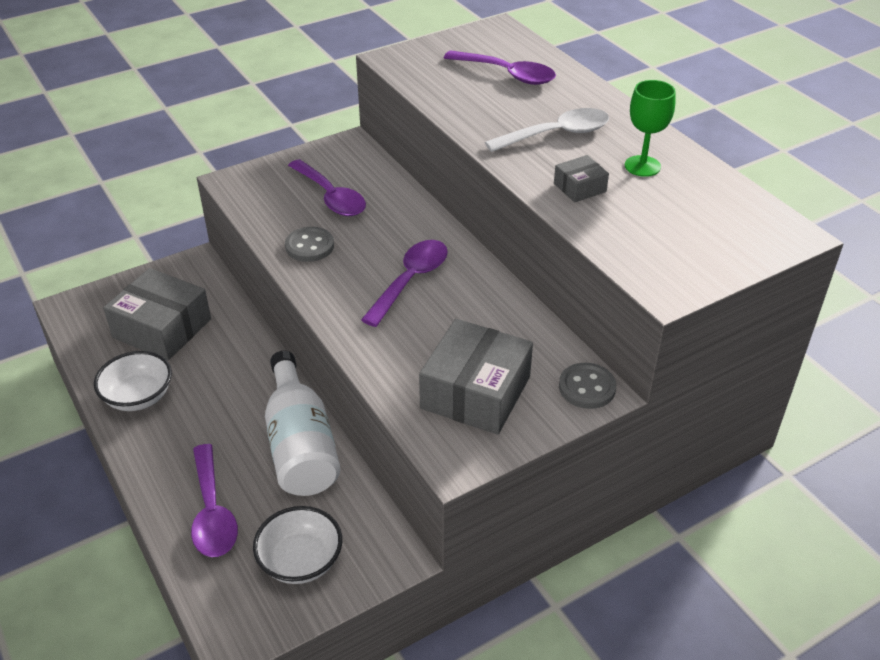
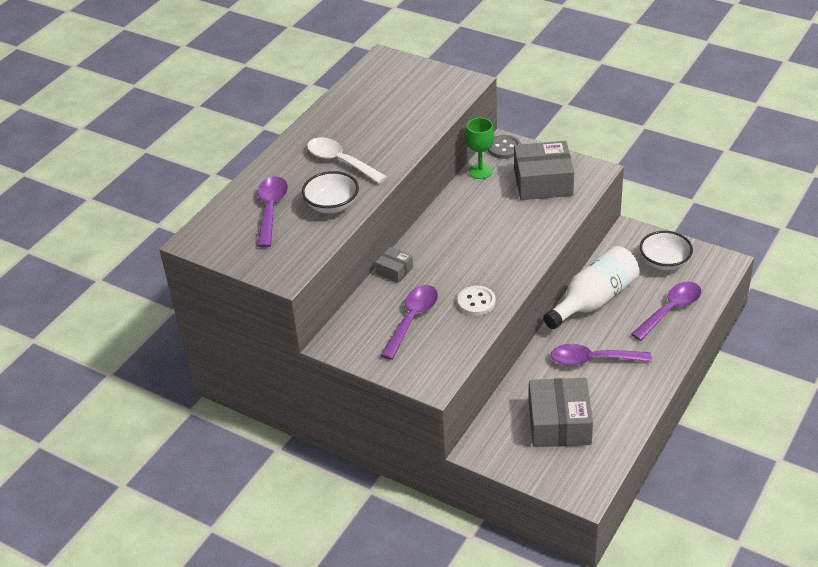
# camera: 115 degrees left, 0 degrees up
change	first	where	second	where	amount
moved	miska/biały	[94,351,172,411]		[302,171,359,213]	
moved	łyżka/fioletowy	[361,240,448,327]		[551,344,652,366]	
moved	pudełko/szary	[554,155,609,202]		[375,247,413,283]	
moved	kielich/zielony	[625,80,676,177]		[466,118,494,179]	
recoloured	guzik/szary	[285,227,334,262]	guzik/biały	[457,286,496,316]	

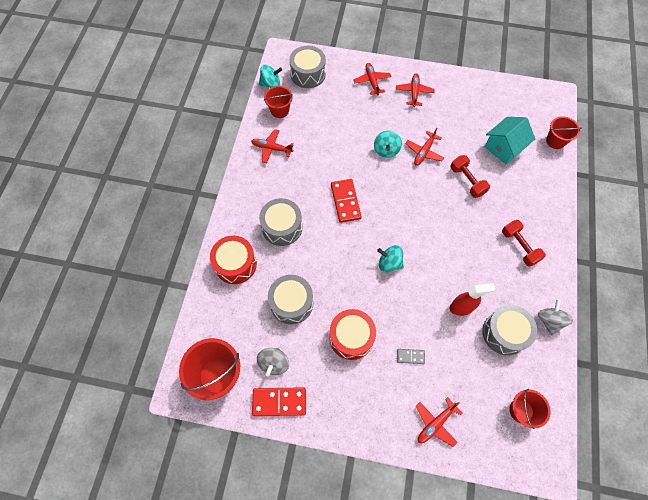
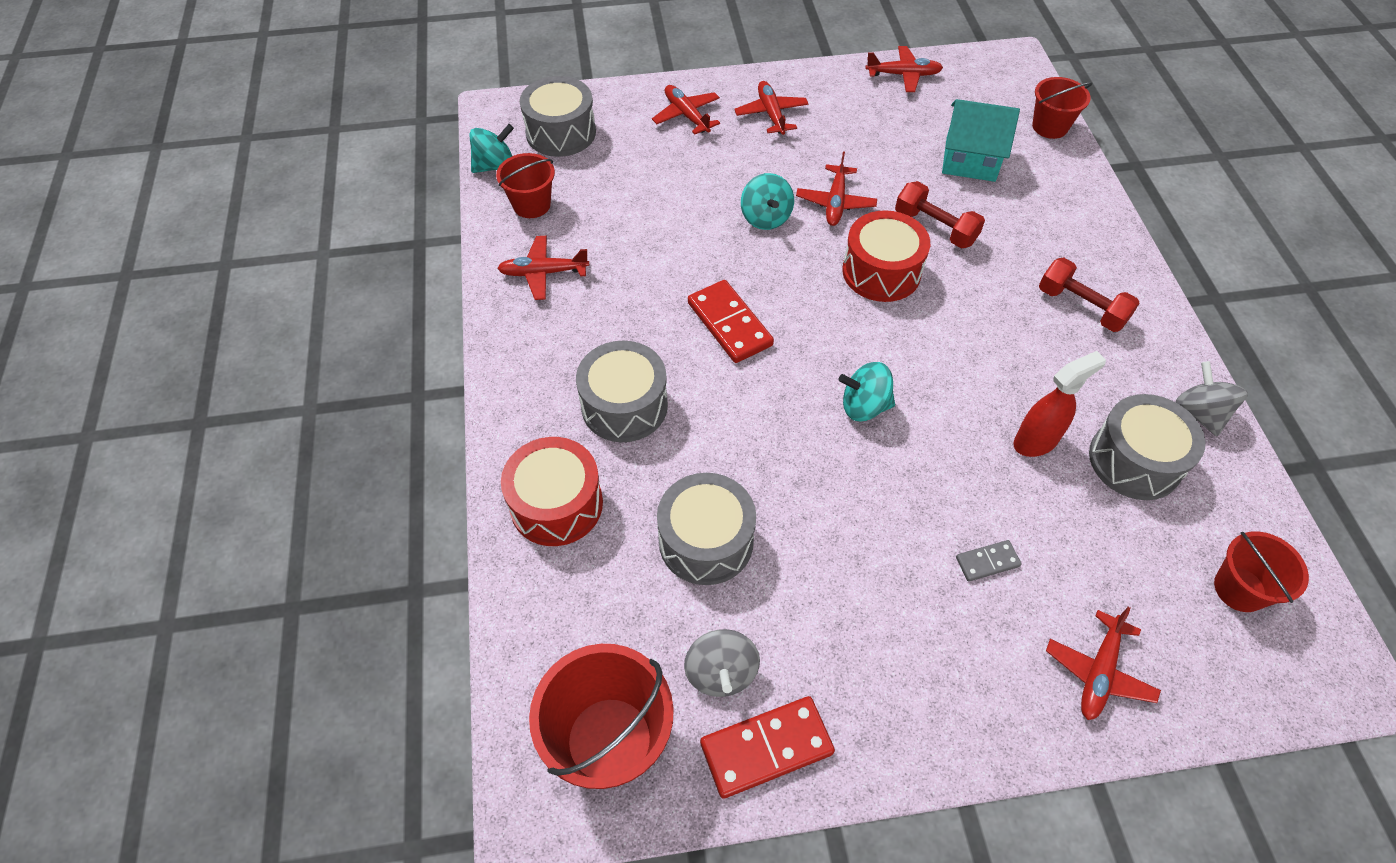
# camera: 20 degrees left, 10 degrees down
change	first	where	second	where	amount
added			samolot/czerwony	[865,46,943,92]	
moved	bęben/czerwony	[329,309,376,360]		[842,210,930,302]	
turned	domek/turkusowy	[484,117,535,165]		[942,99,1020,182]	75 degrees clockwise

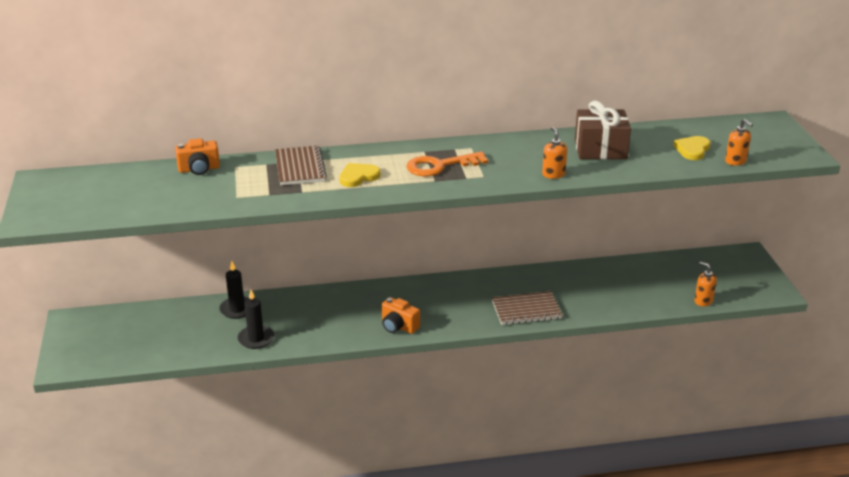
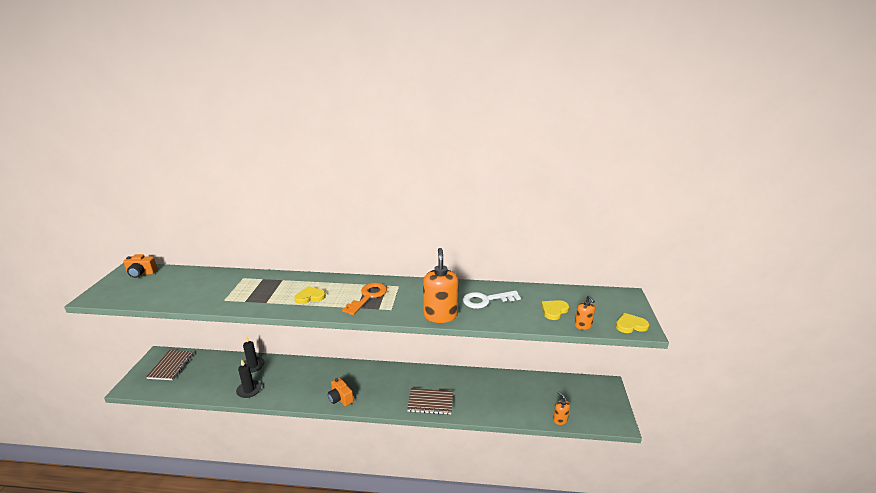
# camera: 15 degrees right, 5 degrees down
change	first	where	second	where	amount
added			serce/żółty	[616,313,649,333]	
moved	aparat fotograficzny/pomarańczowy	[175,138,220,175]		[123,254,158,278]	
moved	zeszyt/brązowy	[275,146,327,185]		[146,350,194,380]	
replaced	prezent/brązowy	[575,100,631,159]	klucz/biały	[463,291,521,309]	
turned	klucz/pomarańczowy	[406,151,488,176]		[342,283,387,315]	120 degrees clockwise
resized	dozownik mydła/pomarańczowy	[542,127,567,179]		[423,248,459,323]	x1.96

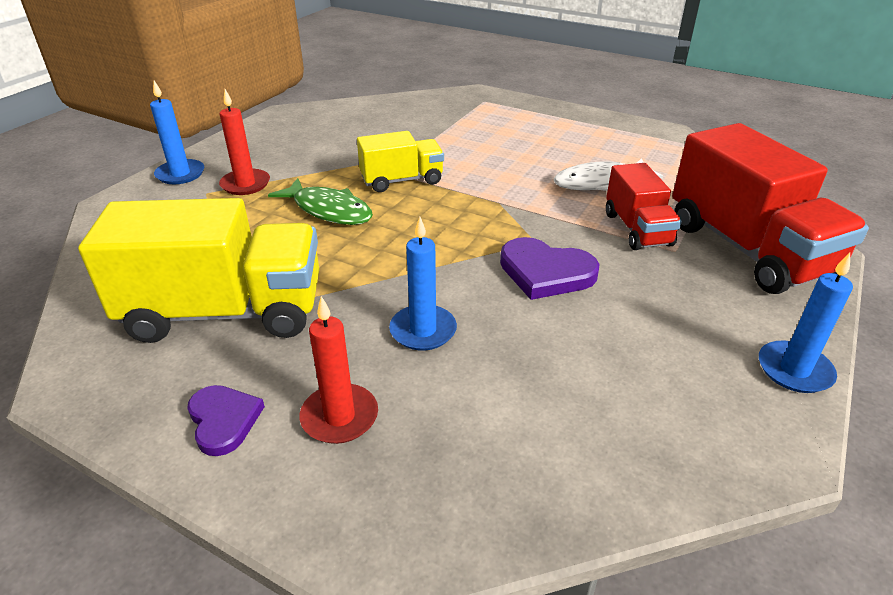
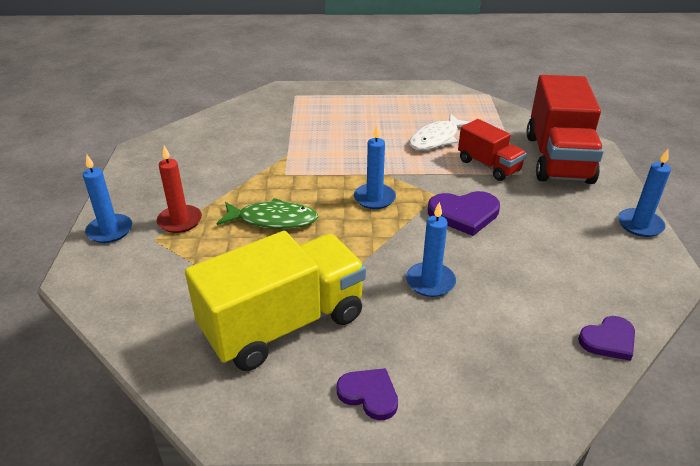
# camera: 30 degrees left, 0 degrees up
change	first	where	second	where	amount
removed	świeca/czerwony	[299,296,378,444]			
removed	ciężarówka/żółty	[357,131,444,192]			
added			świeca/niebieski	[354,125,396,209]	
added			serce/fioletowy	[578,316,635,361]	
turned	ciężarówka/czerwony	[672,123,869,294]		[526,75,604,184]	60 degrees clockwise

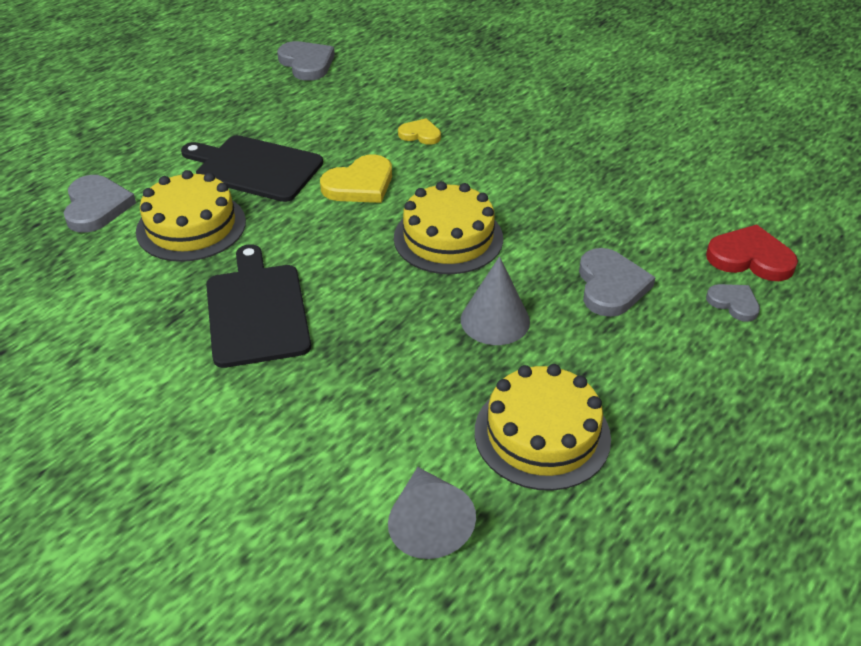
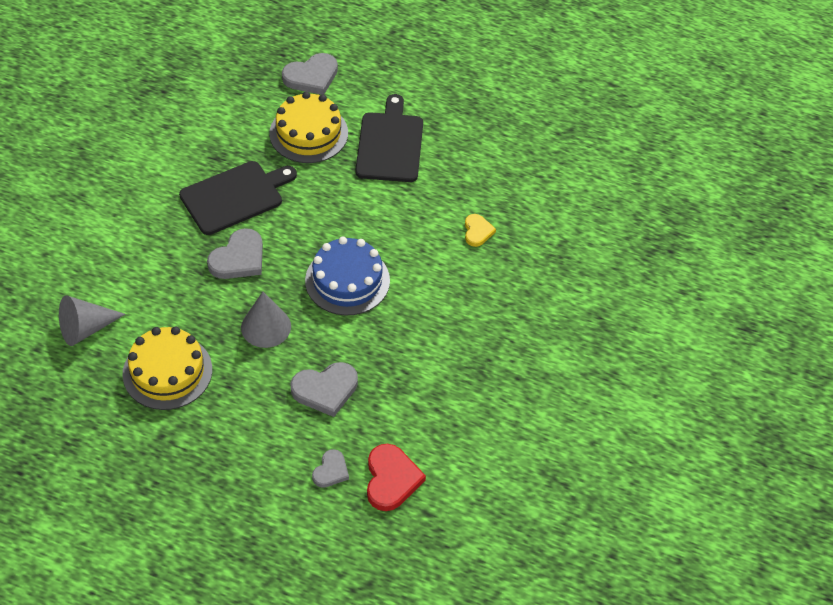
# camera: 70 degrees right, 10 degrees up
change	first	where	second	where	amount
removed	serce/żółty	[320,155,392,203]			
moved	serce/szary	[277,41,335,81]		[207,228,263,279]	
recoloured	tort/żółty	[394,181,503,274]	tort/niebieski	[305,236,390,315]	

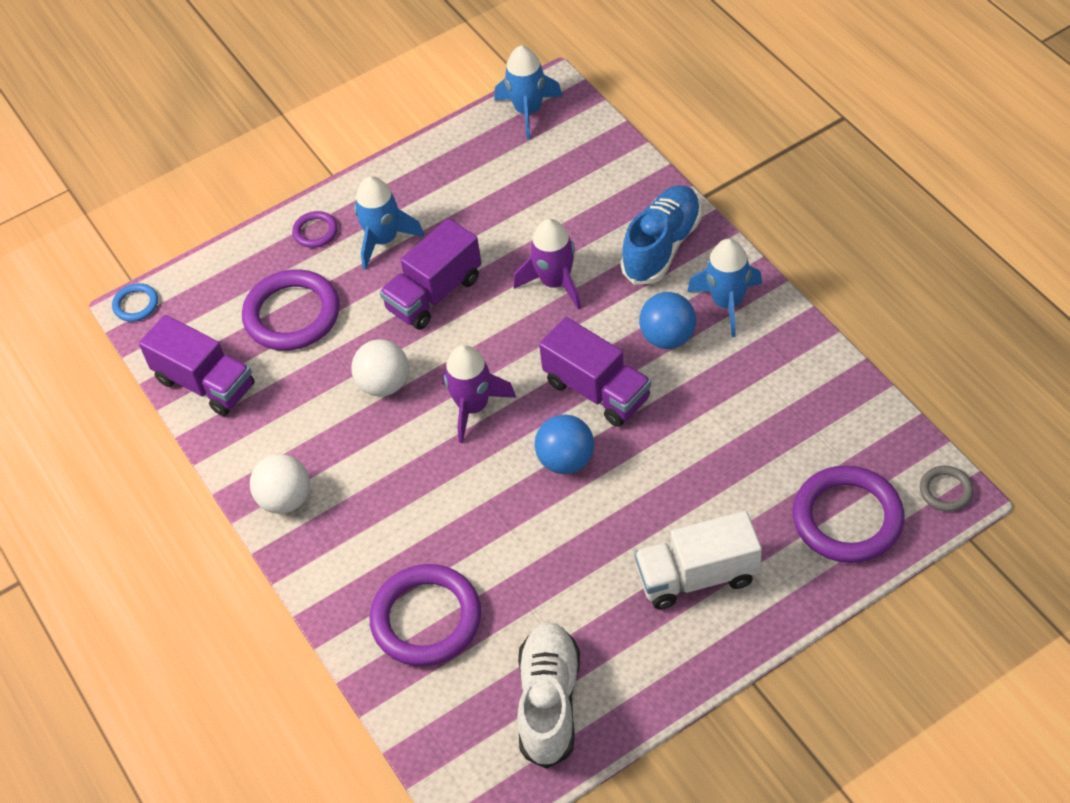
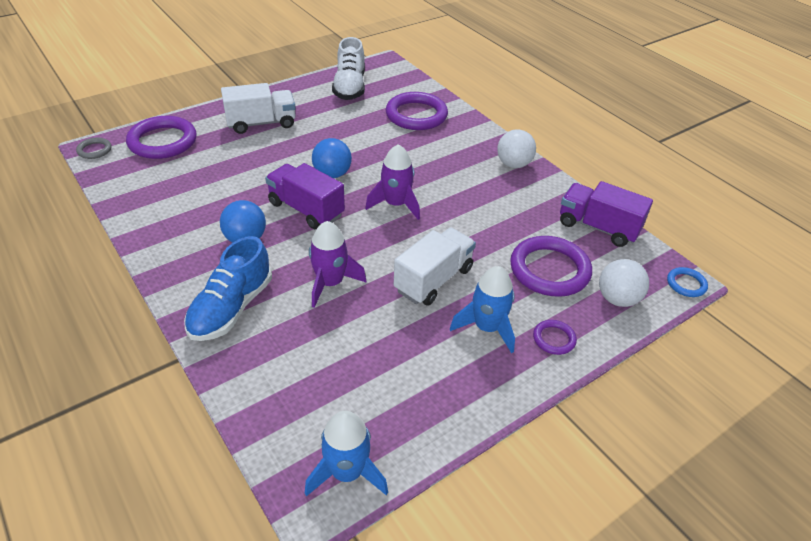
# camera: 170 degrees right, 10 degrees down
change	first	where	second	where	amount
removed	rakieta/niebieski	[687,239,762,337]			
moved	piłka/biały	[351,339,409,397]		[599,259,649,307]	
recoloured	ciężarówka/fioletowy	[380,218,481,330]	ciężarówka/biały	[394,228,476,306]	

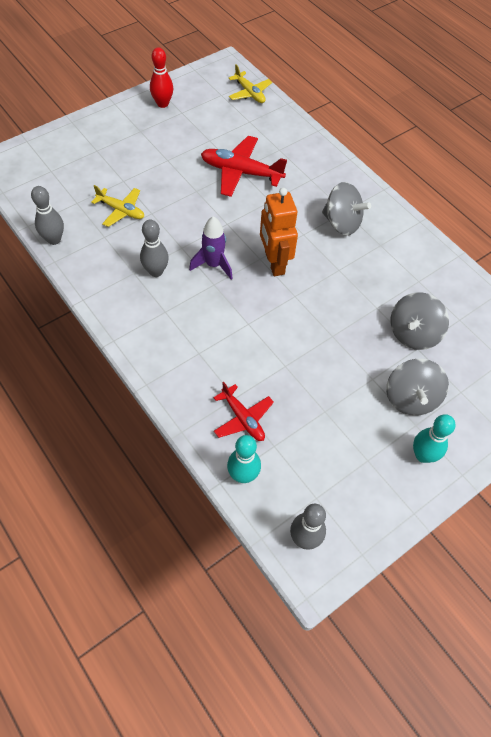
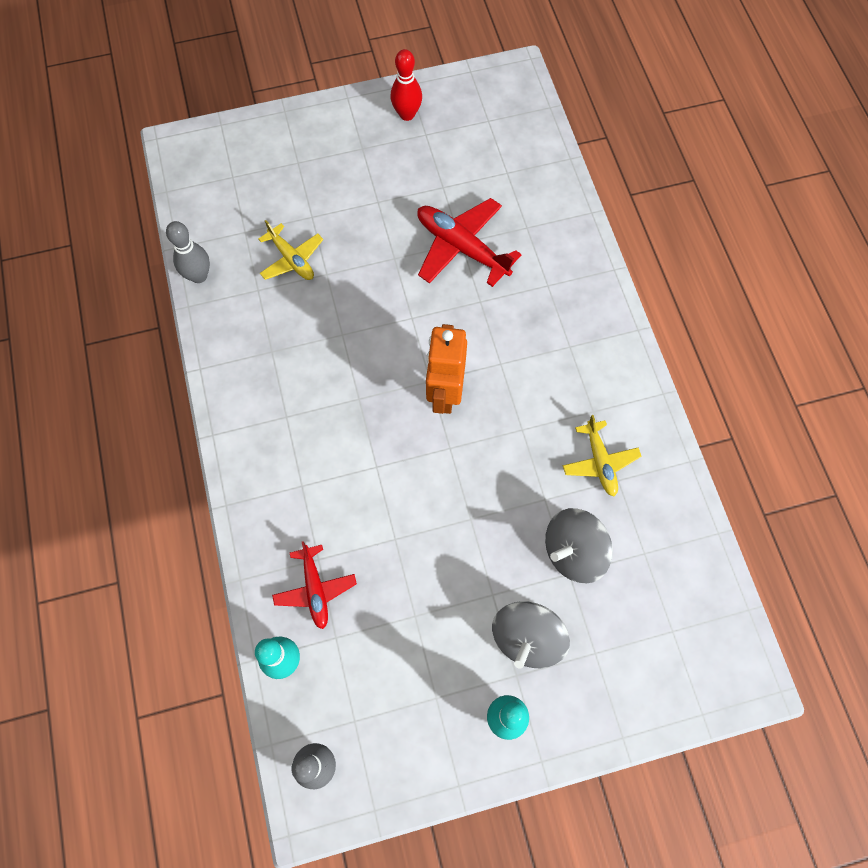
# camera: 25 degrees right, 10 degrees up
change	first	where	second	where	amount
removed	kręgiel/szary	[140,219,169,277]			
removed	rakieta/fioletowy	[189,216,233,279]			
removed	bączek/szary	[322,182,371,235]			
moved	samolot/żółty	[229,64,272,103]		[563,415,642,496]	

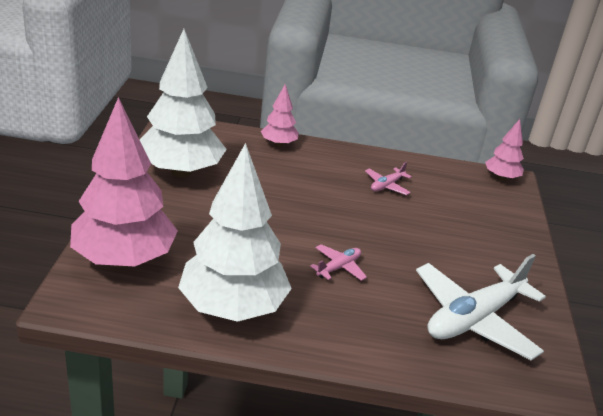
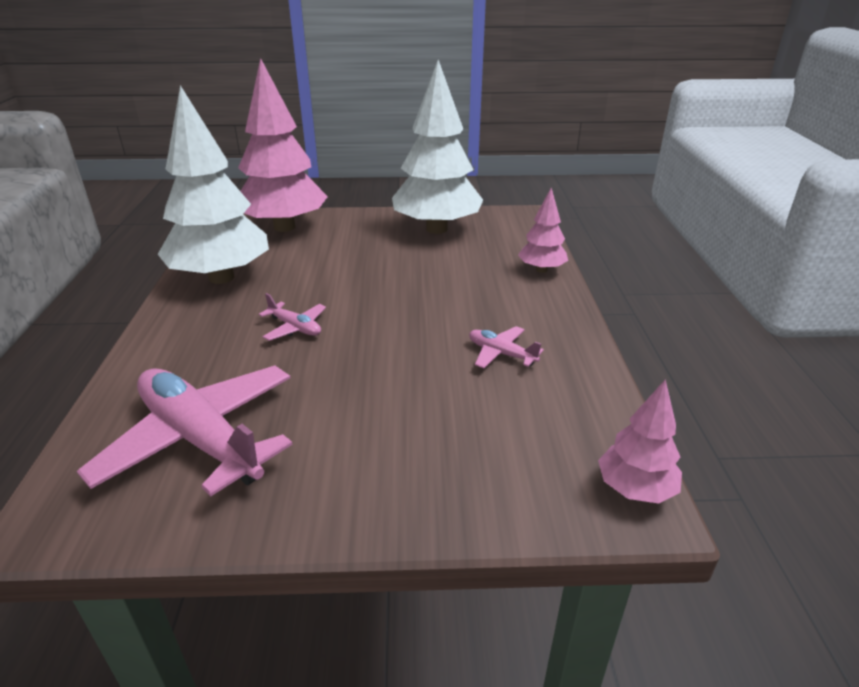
# camera: 85 degrees right, 0 degrees up
change	first	where	second	where	amount
recoloured	samolot/biały	[416,254,546,361]	samolot/różowy	[77,366,293,497]	

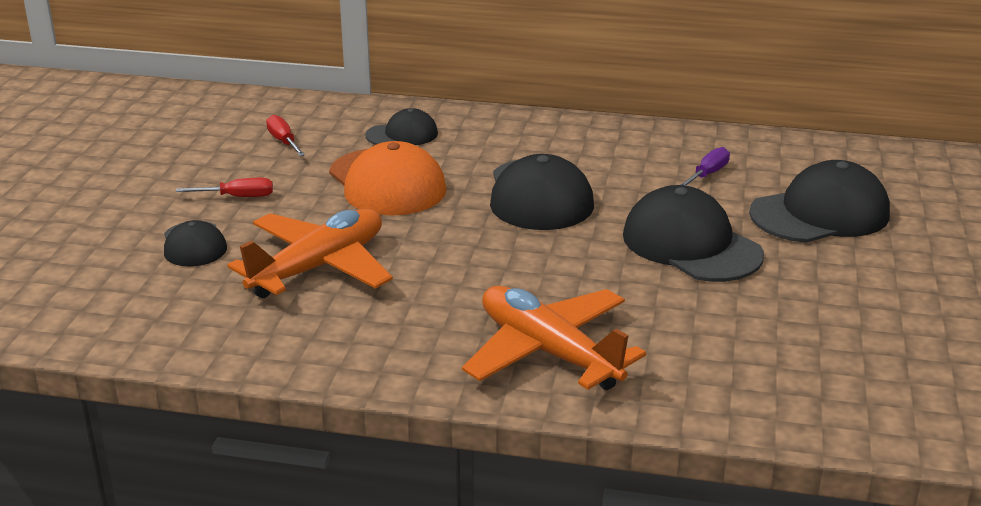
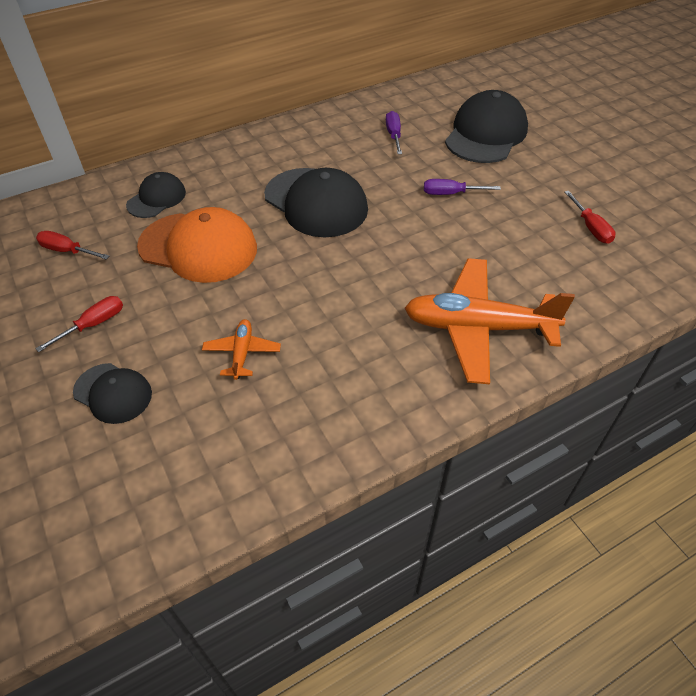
# camera: 40 degrees left, 20 degrees up
change	first	where	second	where	amount
added			śrubokręt/czerwony	[565,191,615,244]	
replaced	czapka/czarny	[623,185,764,282]	śrubokręt/fioletowy	[424,179,501,195]	
resized	samolot/pomarańczowy	[227,209,393,298]		[202,319,281,380]	x0.47

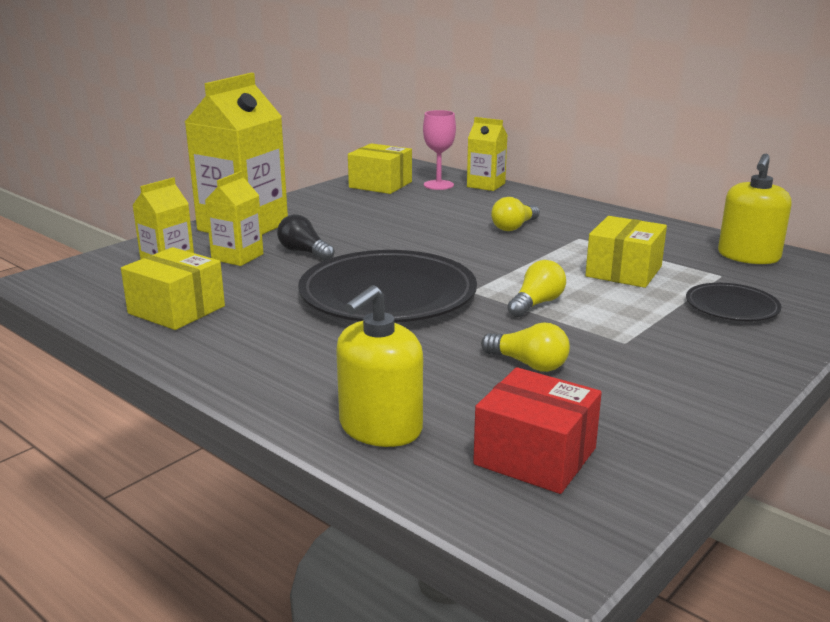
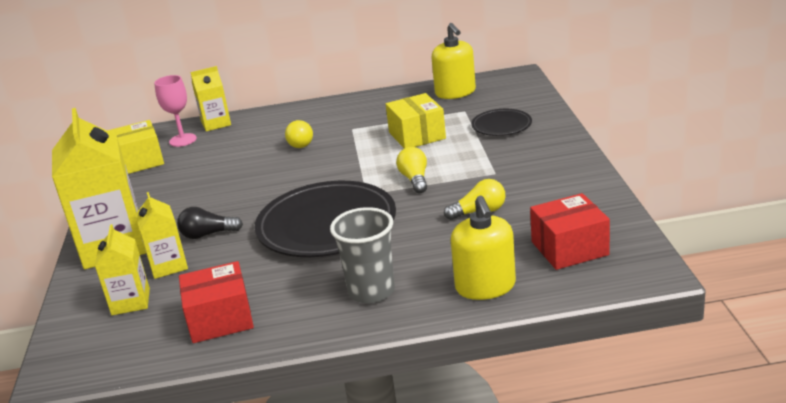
# camera: 45 degrees left, 5 degrees up
change	first	where	second	where	amount
added			szklanka/szary	[330,207,395,304]	
recoloured	pudełko/żółty	[121,247,225,330]	pudełko/czerwony	[179,261,254,343]	

